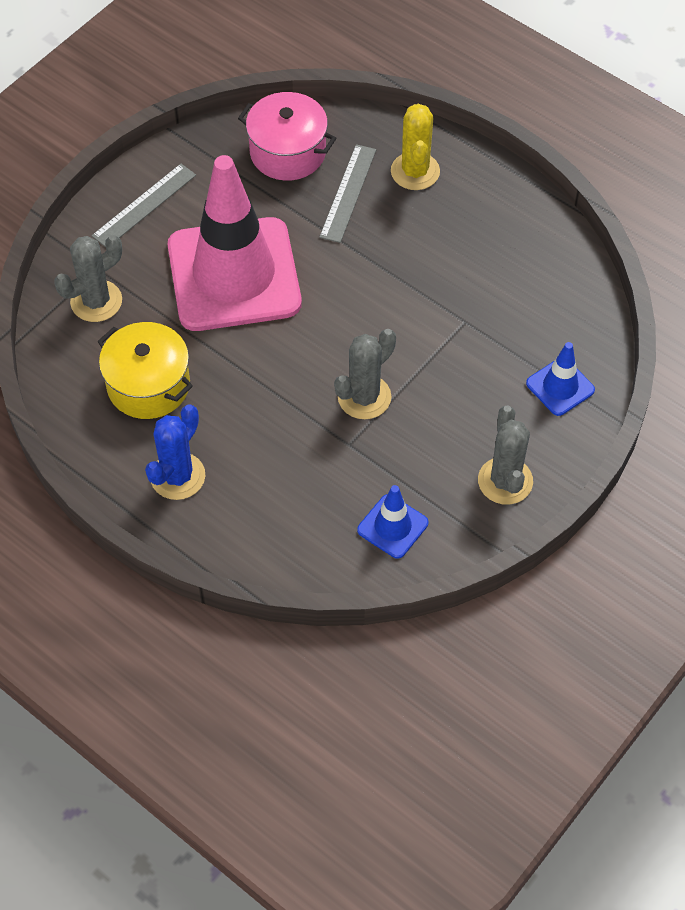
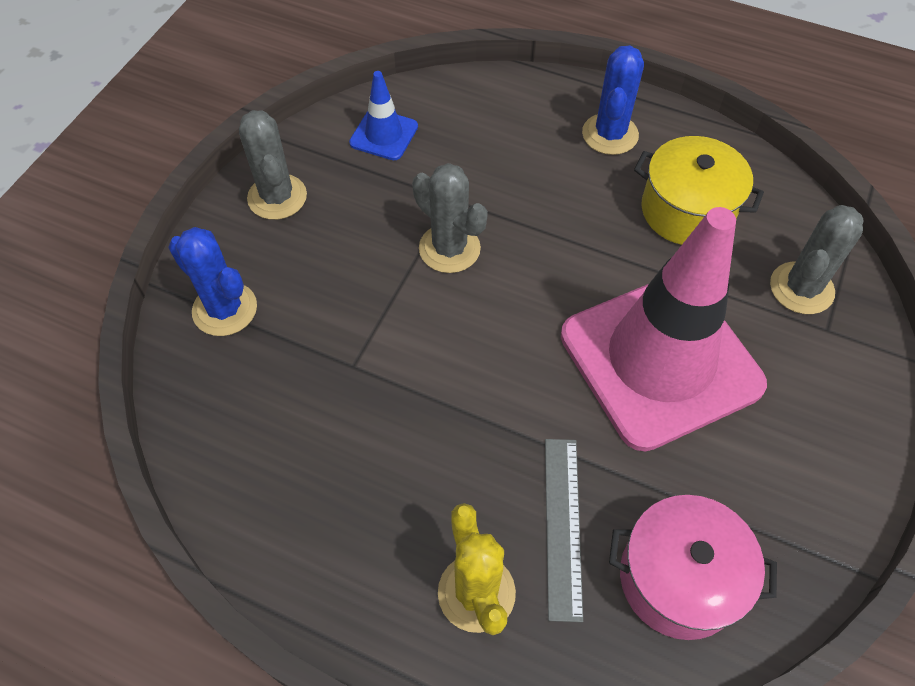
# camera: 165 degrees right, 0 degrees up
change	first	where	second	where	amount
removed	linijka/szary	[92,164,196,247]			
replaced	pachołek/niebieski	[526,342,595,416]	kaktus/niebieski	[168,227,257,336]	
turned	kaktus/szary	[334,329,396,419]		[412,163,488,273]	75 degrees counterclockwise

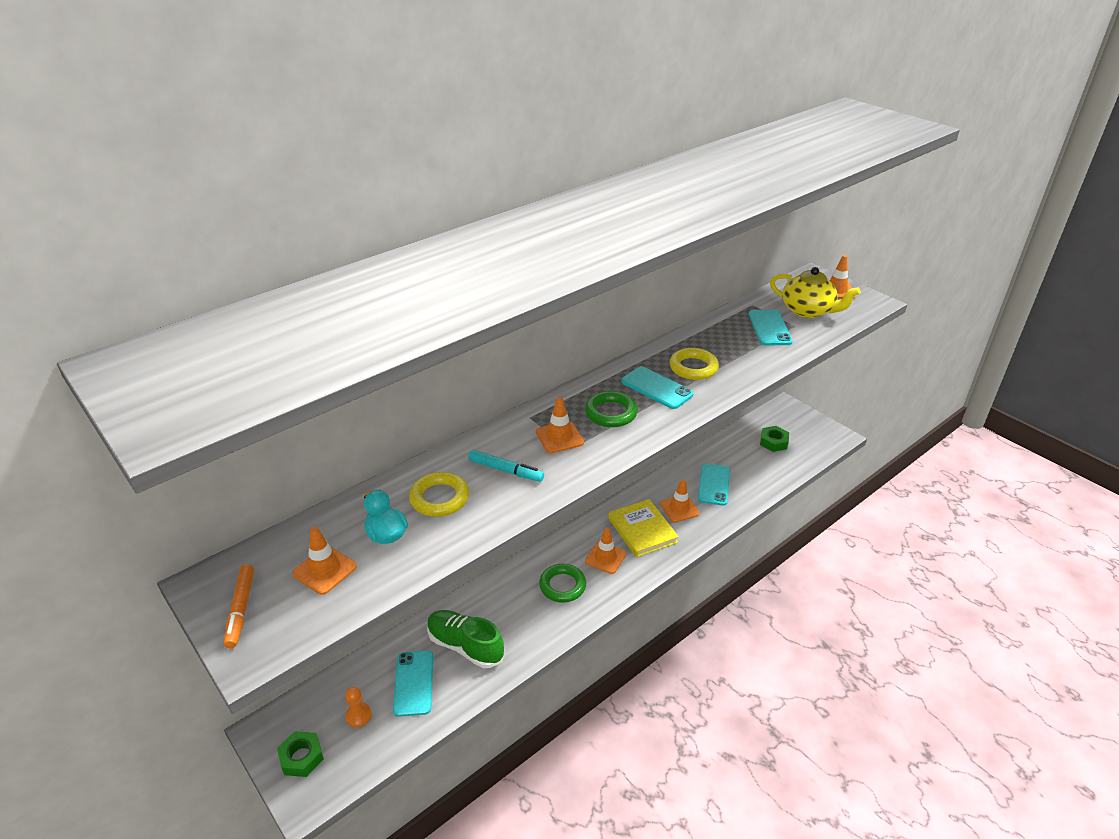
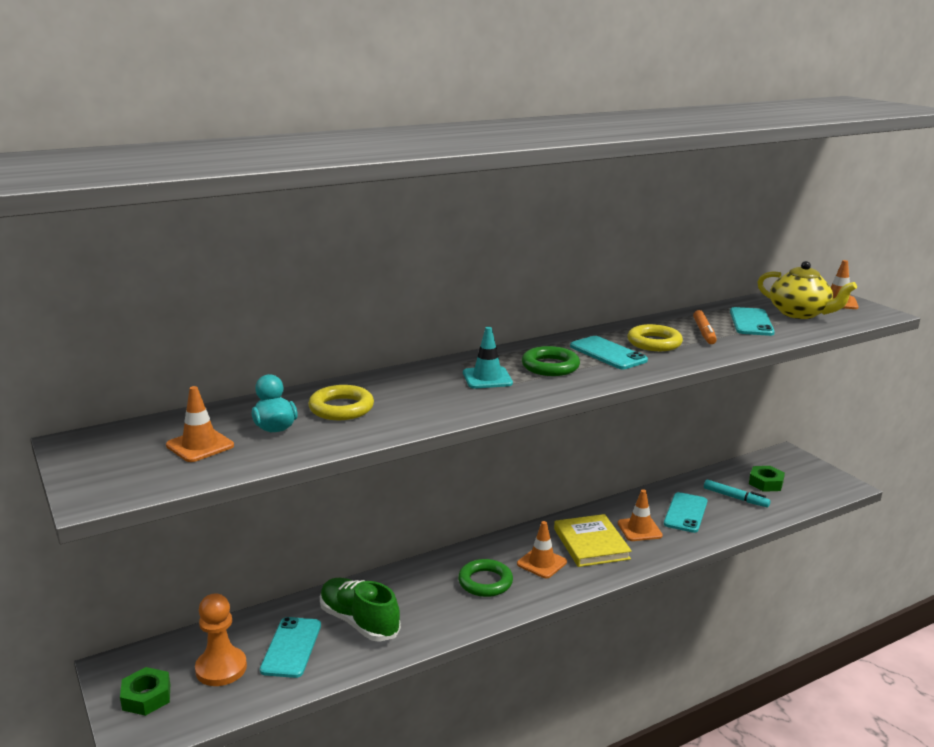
# camera: 10 degrees right, 15 degrees down
change	first	where	second	where	amount
moved	flamaster/pomarańczowy	[224,564,254,648]		[693,310,717,344]	
moved	flamaster/turkusowy	[469,450,544,482]		[704,480,770,507]	
recoloured	pachołek/pomarańczowy	[536,397,584,453]	pachołek/turkusowy	[463,327,513,388]	
resized	pionek/pomarańczowy	[345,687,372,728]		[195,593,247,686]	x1.71

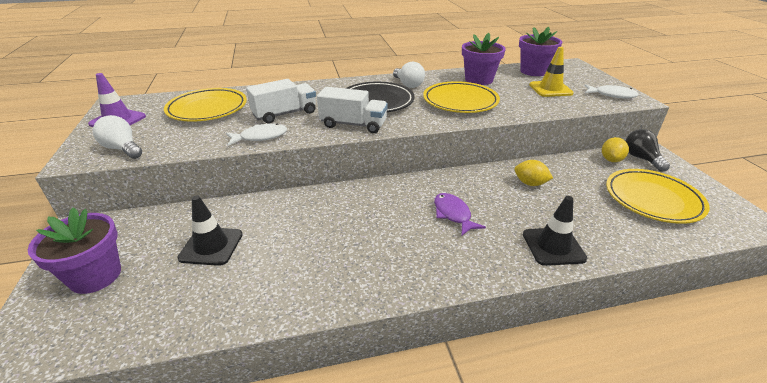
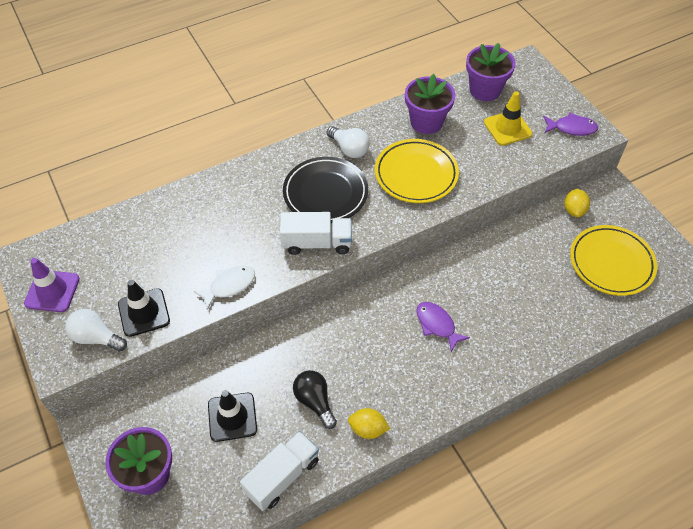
# camera: 15 degrees left, 20 degrees up
change	first	where	second	where	amount
removed	talerz/żółty	[164,88,247,122]			
moved	ciężarówka/biały	[246,79,316,123]		[240,431,319,511]	
moved	cytryna/żółty	[514,160,553,186]		[348,408,390,439]	
moved	pachołek/czarny	[523,196,587,266]		[118,280,170,337]	
moved	żarówka/czarny	[626,129,670,172]		[293,370,337,429]	
recoloured	ryba/biały	[585,84,639,98]	ryba/fioletowy	[543,113,598,136]	

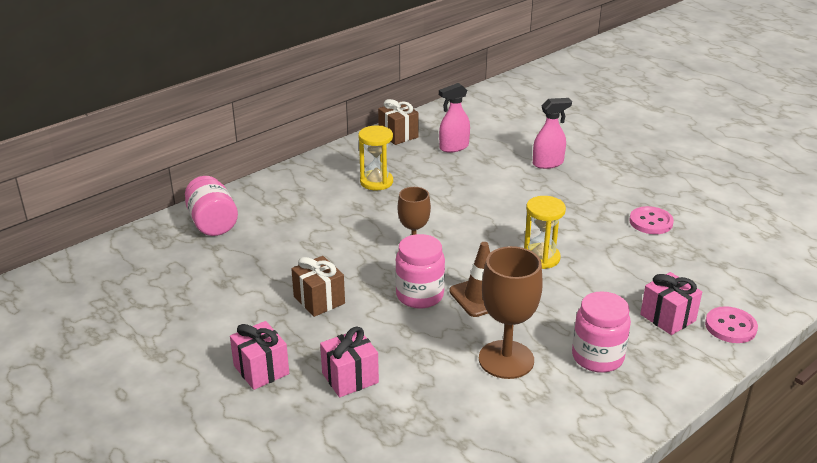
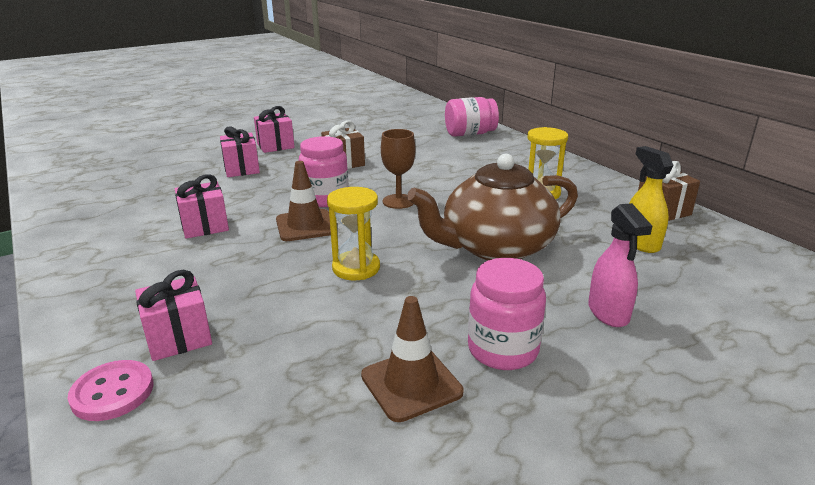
# camera: 100 degrees right, 5 degrees down
change	first	where	second	where	amount
added			imbryk/brązowy	[407,154,578,261]	
moved	słoik/różowy	[572,291,631,373]		[468,258,546,370]	
replaced	kielich/brązowy	[479,246,543,379]	prezent/różowy	[175,174,229,239]	
replaced	guzik/różowy	[629,206,674,234]	pachołek/brązowy	[361,296,464,422]	
recoloured	spryskiwacz/różowy	[439,83,470,153]	spryskiwacz/żółty	[629,146,673,253]	

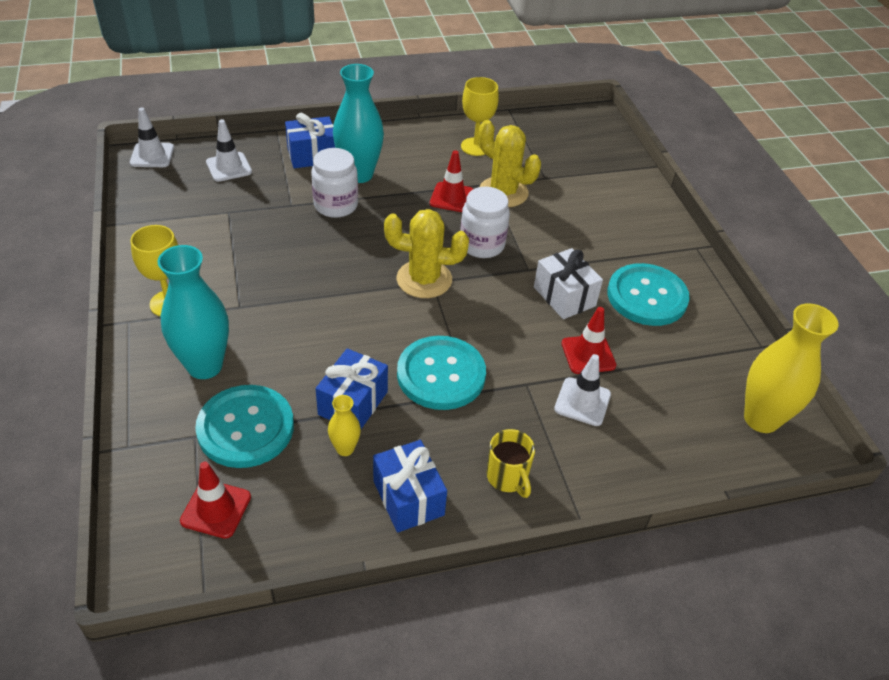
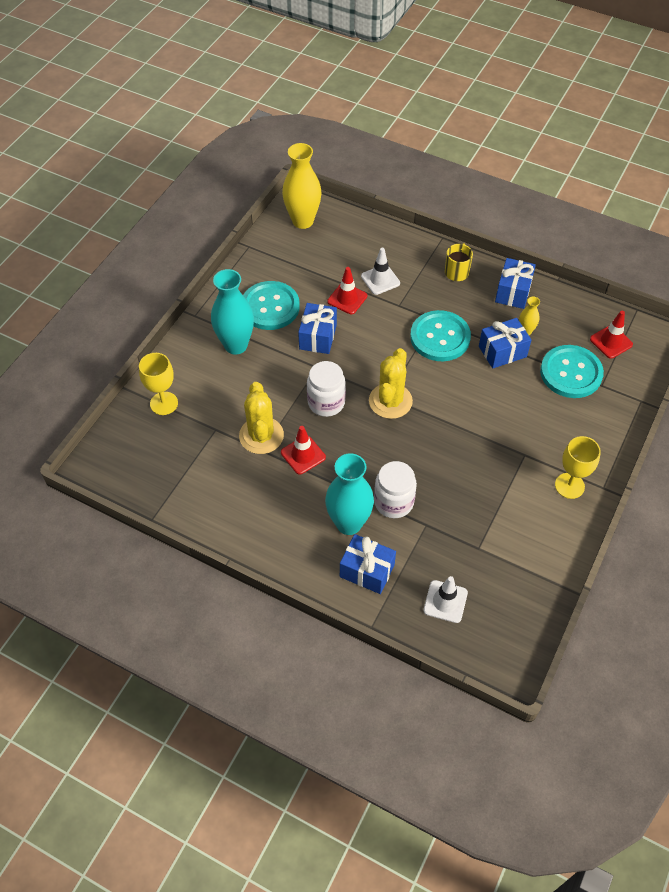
# camera: 135 degrees left, 10 degrees up
change	first	where	second	where	amount
removed	pachołek/biały	[130,107,174,167]			
moved	wazon/turkusowy	[158,245,229,379]		[211,269,254,354]	
moved	kielich/żółty	[461,77,499,156]		[139,353,178,415]	
recoloured	prezent/biały	[534,248,603,319]	prezent/niebieski	[298,303,337,354]	
turned	kaktus/żółty	[384,209,469,298]		[369,348,413,419]	60 degrees clockwise

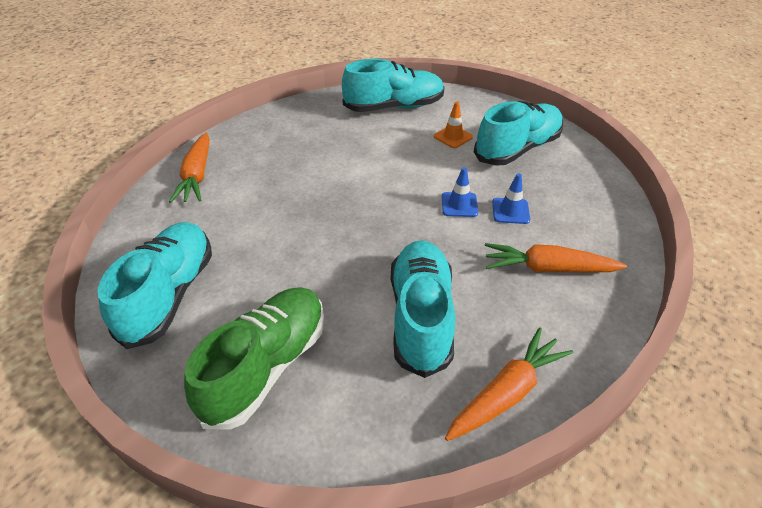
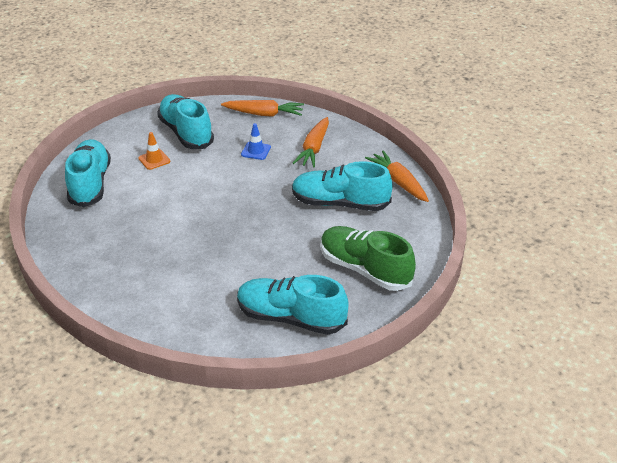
# camera: 80 degrees left, 5 degrees down
change	first	where	second	where	amount
removed	pachołek/niebieski	[442,167,478,217]			
moved	marchewka/pomarańczowy	[169,133,210,203]		[221,100,304,117]	

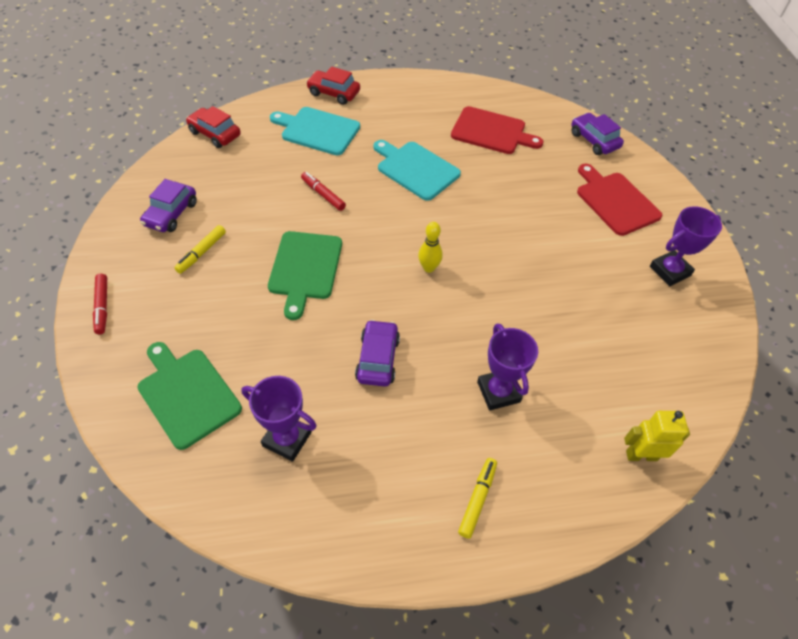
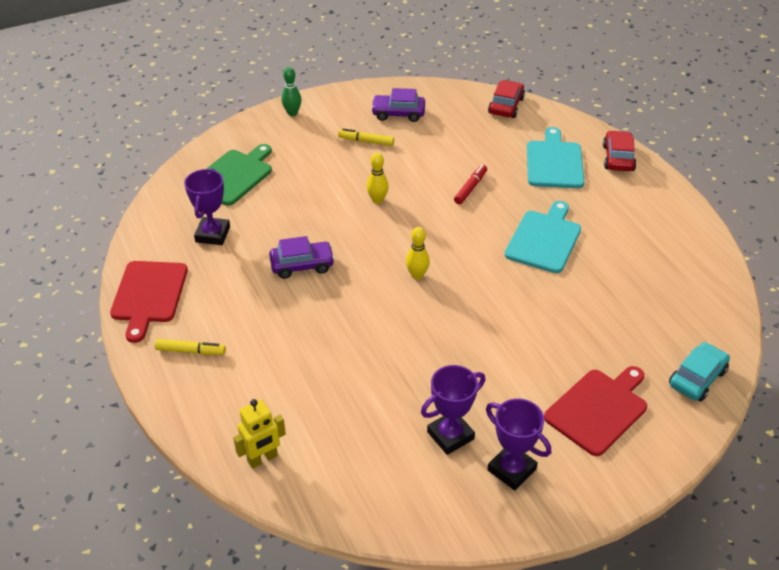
# camera: 75 degrees right, 10 degrees down
change	first	where	second	where	amount
moved	deska do krojenia/czerwony	[451,106,543,154]		[110,261,188,343]	
moved	puchar/fioletowy	[477,323,538,410]		[421,365,485,455]	
replaced	flamaster/czerwony	[93,274,107,334]	kręgiel/zielony	[281,67,302,116]	
replaced	deska do krojenia/zielony	[268,231,342,320]	kręgiel/żółty	[367,153,389,204]	
recoloured	samochód/fioletowy	[572,113,624,155]	samochód/turkusowy	[669,342,730,401]	
turned	robot/żółty	[624,411,690,461]		[233,399,286,468]	75 degrees clockwise

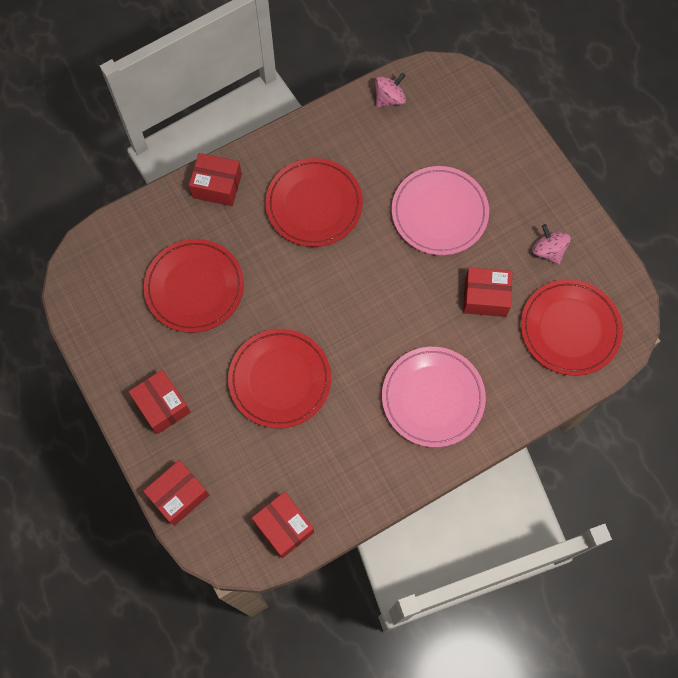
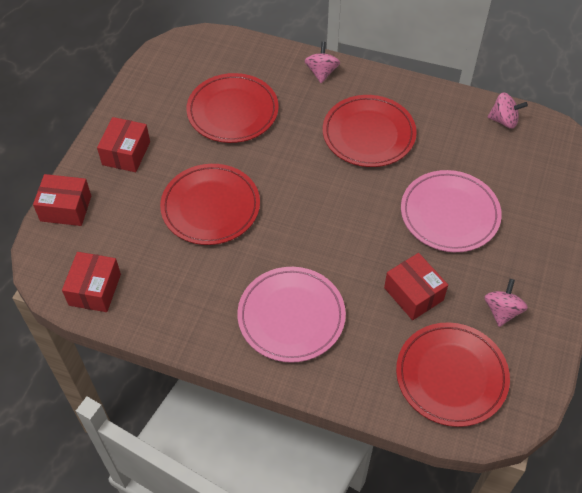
# camera: 50 degrees right, 15 degrees down
change	first	where	second	where	amount
replaced	pudełko/czerwony	[189,153,242,206]	bączek/różowy	[305,42,340,83]	

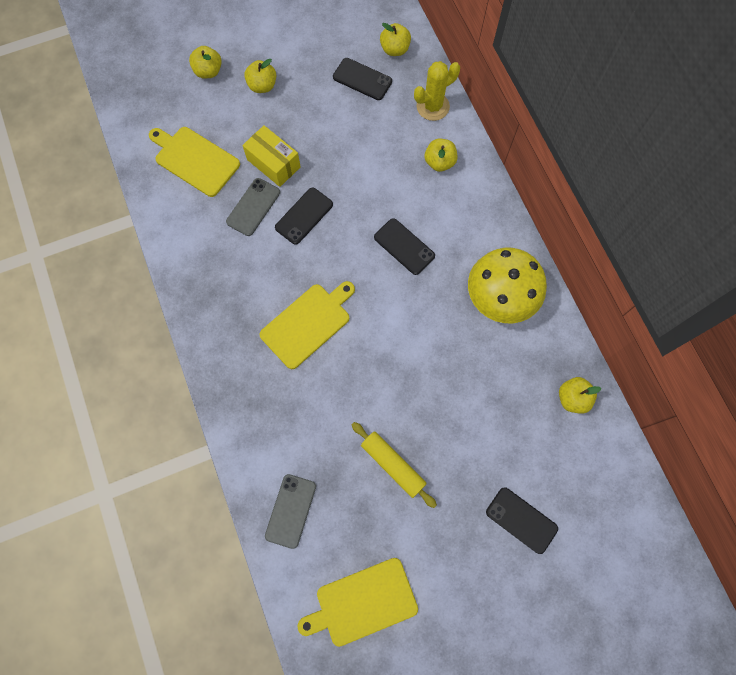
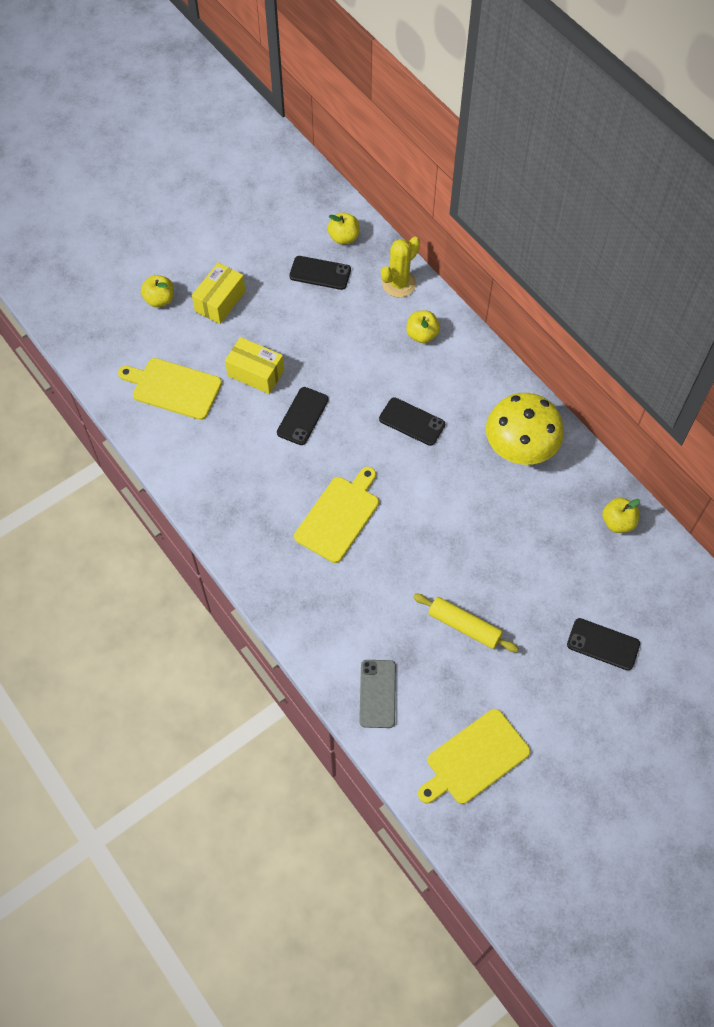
# camera: 15 degrees left, 10 degrees down
change	first	where	second	where	amount
removed	telefon/szary	[226,178,280,236]			
replaced	jabłko/żółty	[244,59,276,93]	pudełko/żółty	[192,263,246,324]	

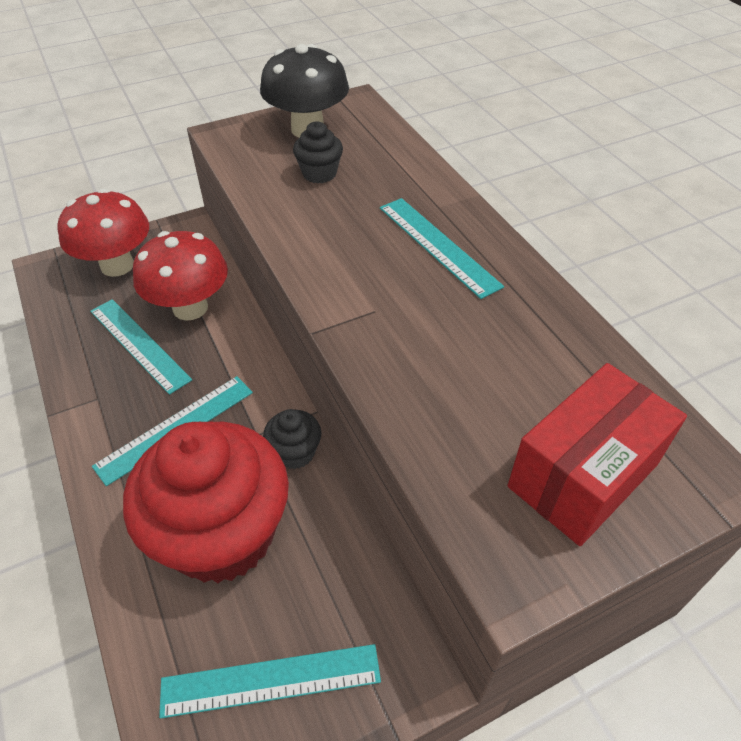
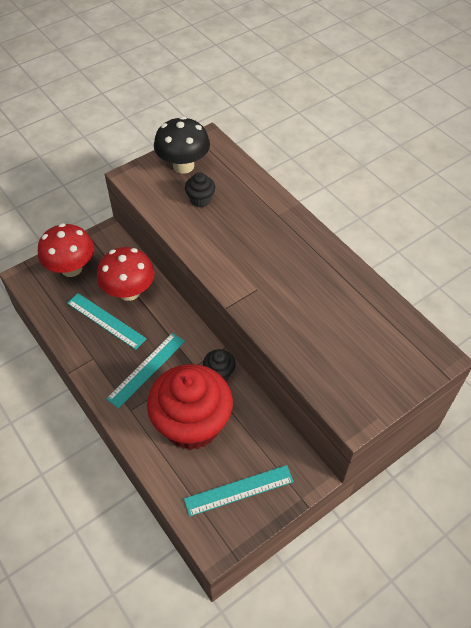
# camera: 10 degrees left, 5 degrees up
change	first	where	second	where	amount
removed	linijka/turkusowy	[380,198,504,299]			
removed	pudełko/czerwony	[508,363,687,546]			

